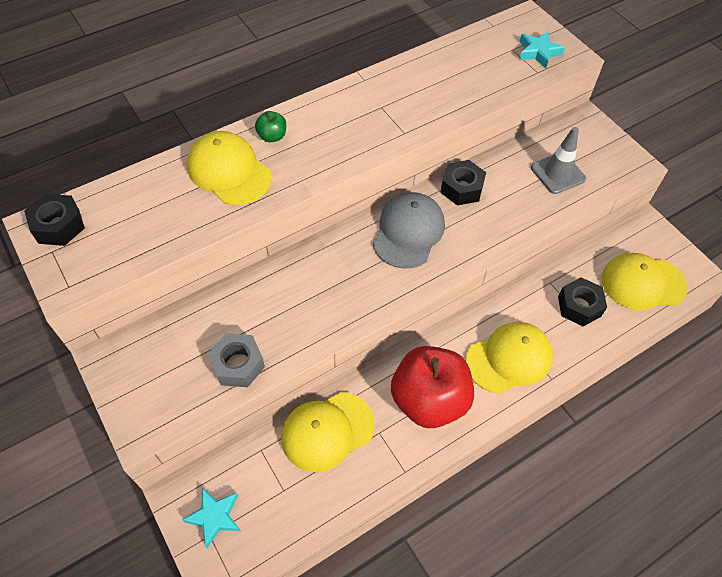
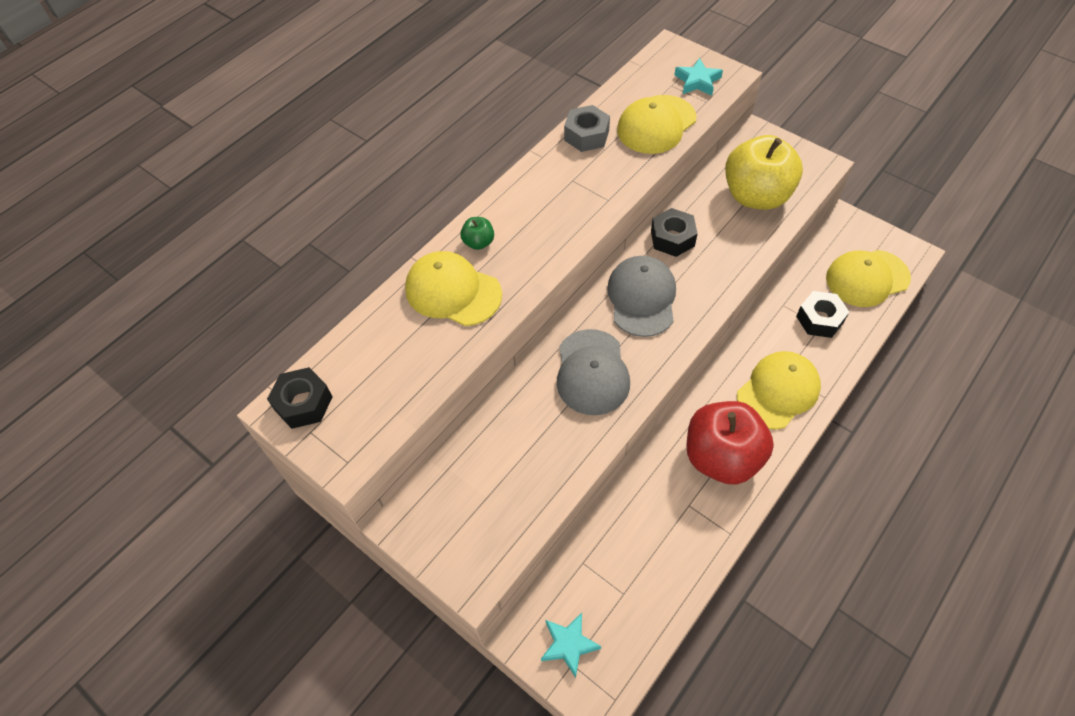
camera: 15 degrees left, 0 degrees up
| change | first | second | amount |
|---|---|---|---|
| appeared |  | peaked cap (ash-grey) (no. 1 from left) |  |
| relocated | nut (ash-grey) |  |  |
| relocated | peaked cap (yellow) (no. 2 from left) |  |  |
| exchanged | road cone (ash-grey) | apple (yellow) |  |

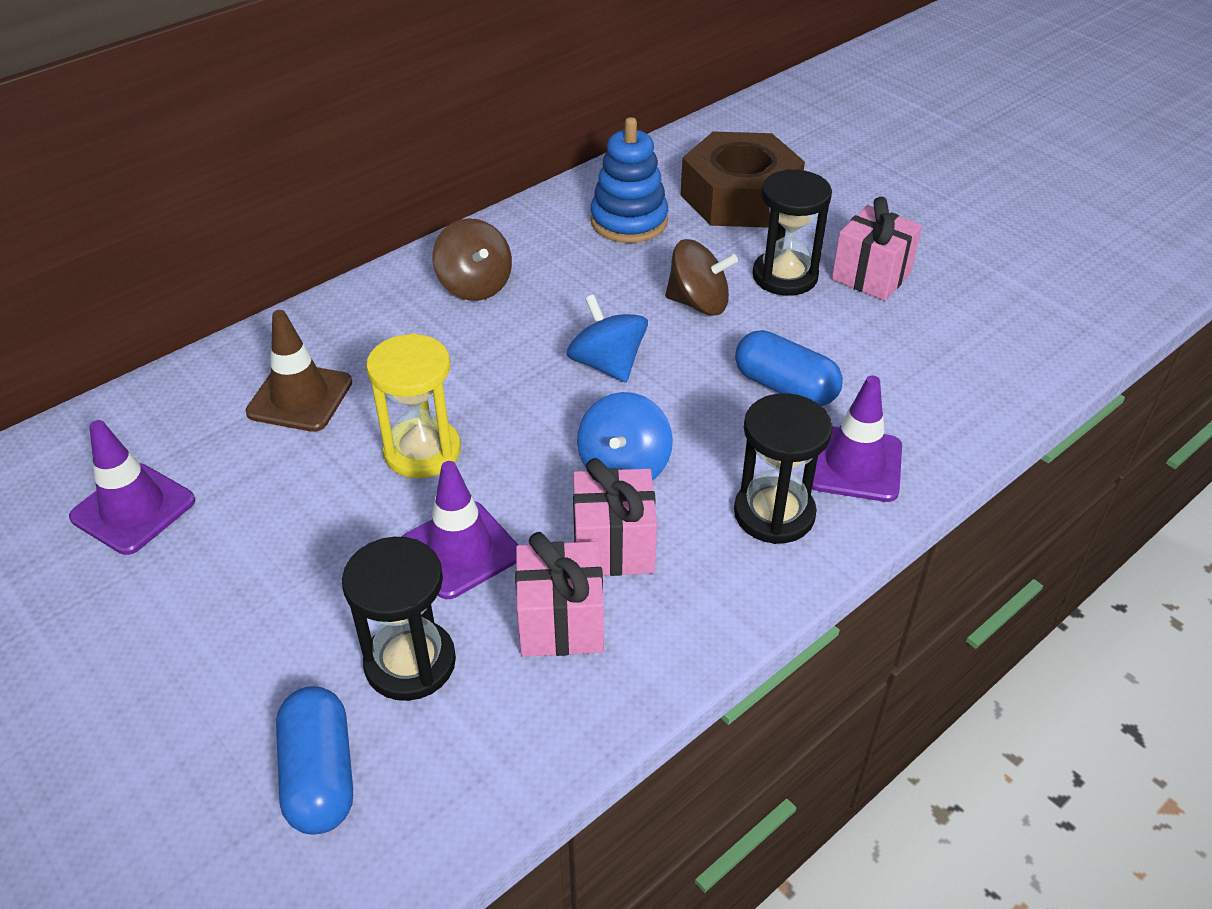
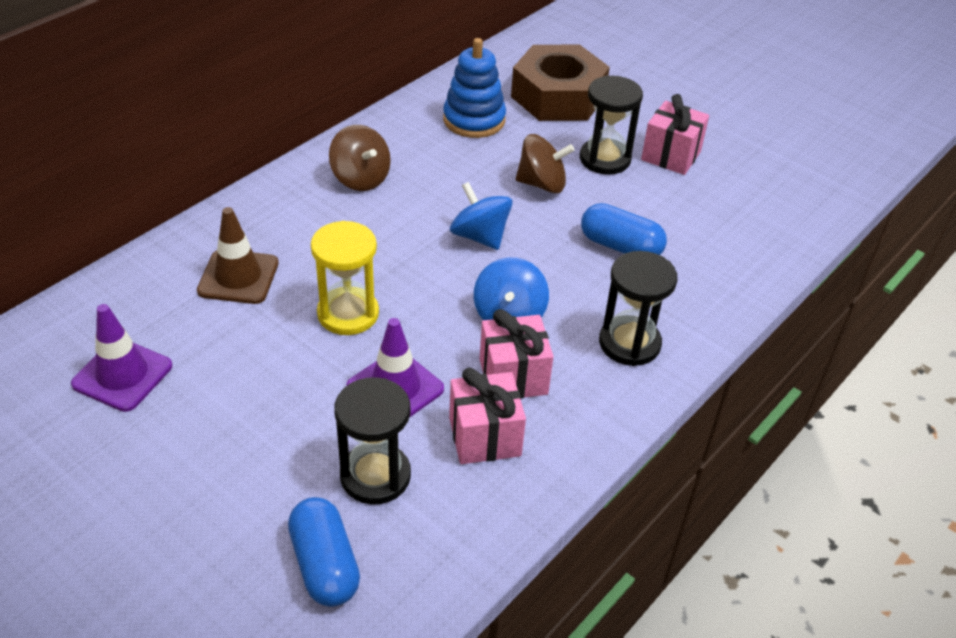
camera: 10 degrees left, 0 degrees up
| change | first | second | amount |
|---|---|---|---|
| missing | road cone (royal purple) (no. 3 from left) |  |  |

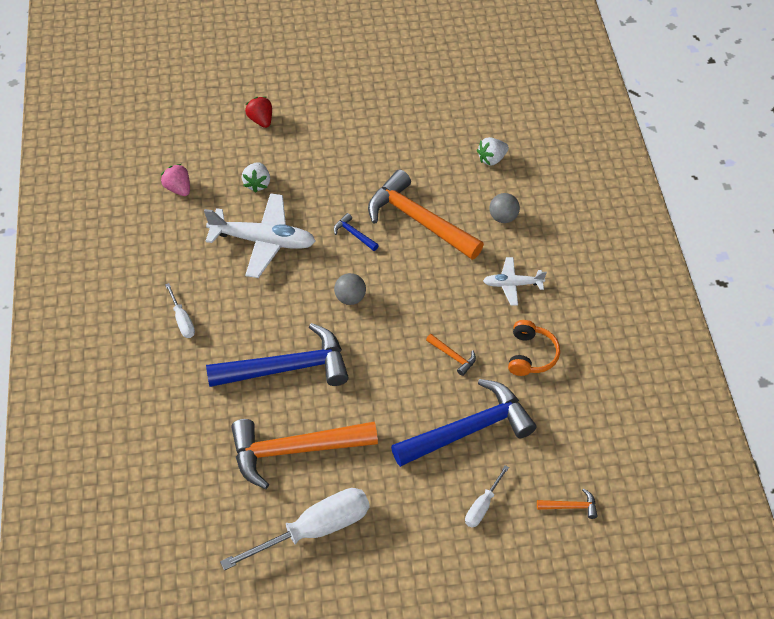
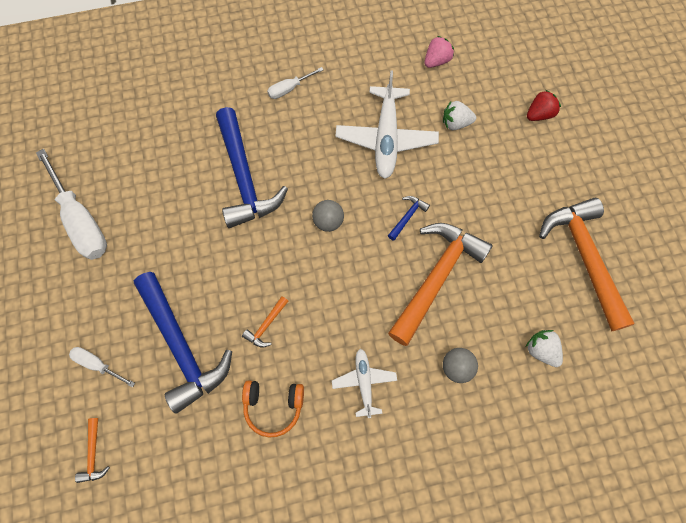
camera: 85 degrees right, 15 degrees up
| change | first | second | amount |
|---|---|---|---|
| relocated | carpenter's hammer (bright orange) (no. 1 from left in the first image) | carpenter's hammer (bright orange) (no. 4 from left) |  |

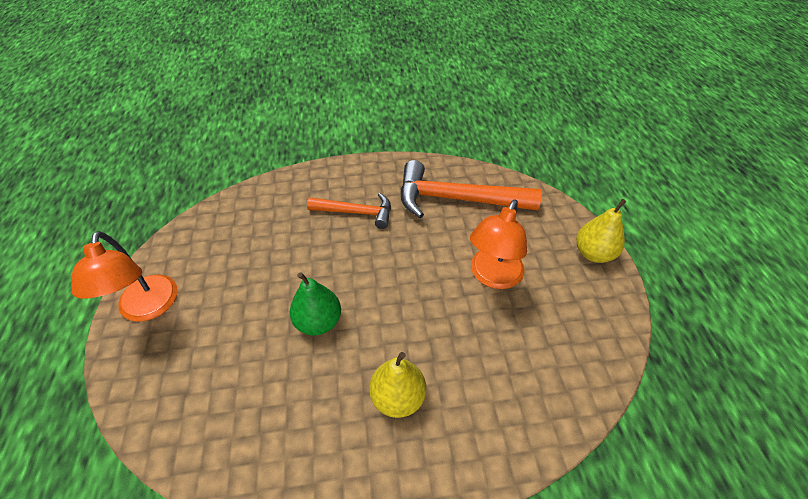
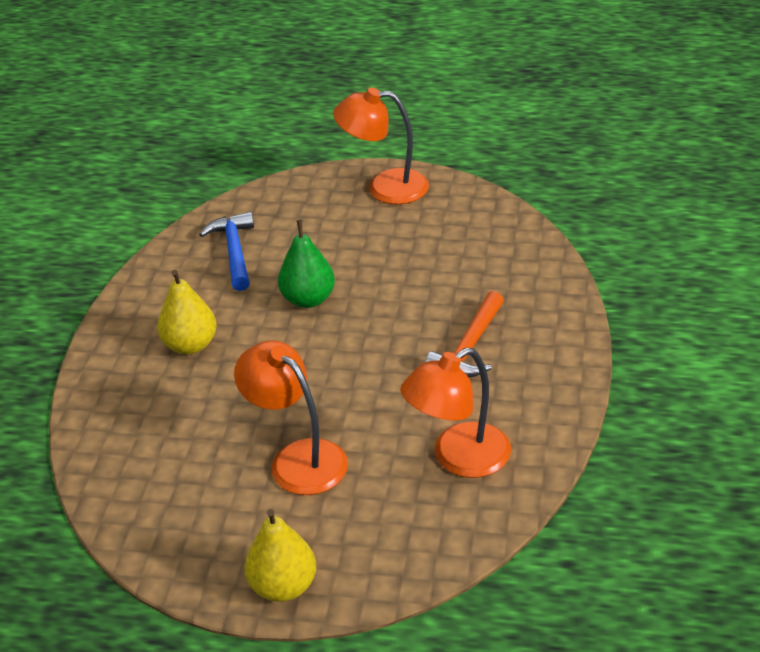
camera: 110 degrees right, 10 degrees down
| change | first | second | amount |
|---|---|---|---|
| appeared |  | carpenter's hammer (royal blue) |  |
| exchanged | carpenter's hammer (bright orange) (no. 2 from left) | lamp (bright orange) (no. 3 from left) |  |

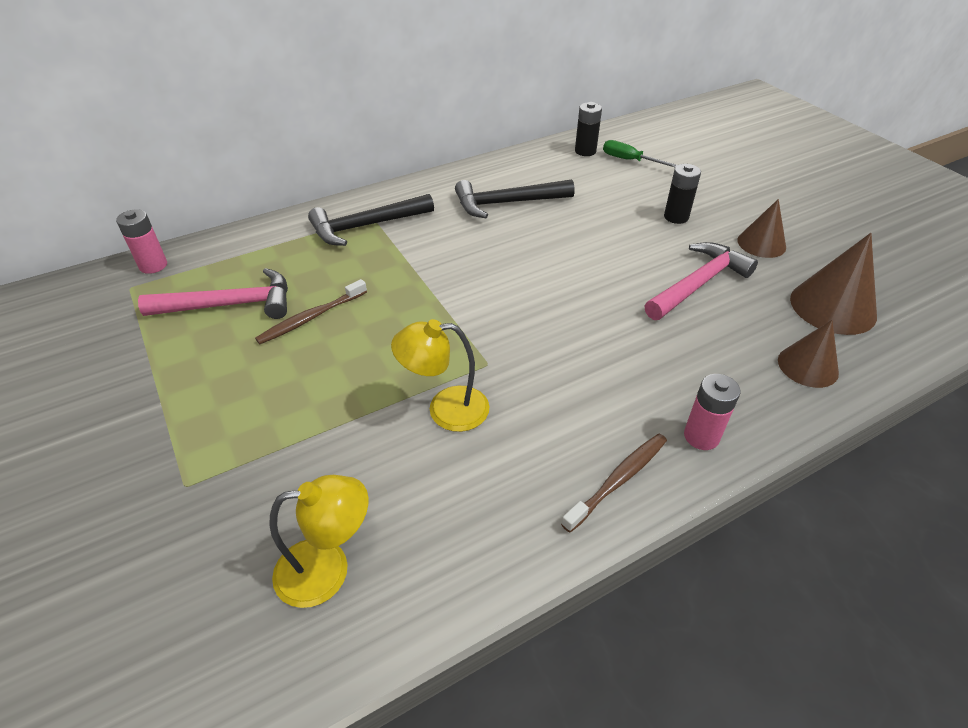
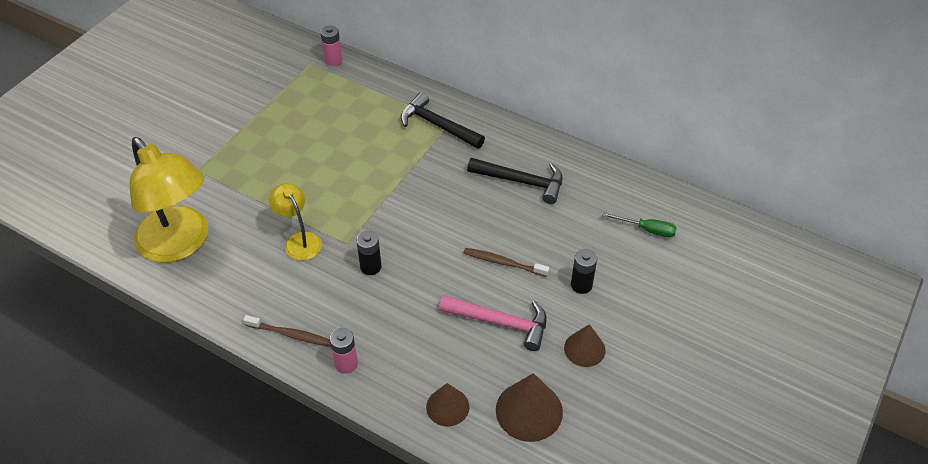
camera: 60 degrees right, 5 degrees up
| change | first | second | amount |
|---|---|---|---|
| missing | carpenter's hammer (rose-pink) (no. 1 from left) |  |  |
| relocated | tooth brush (russet) (no. 1 from left in the first image) | tooth brush (russet) (no. 2 from left) |  |
| relocated | AA battery (ebony) (no. 1 from left) |  |  |
| spun | carpenter's hammer (ebony) (no. 2 from left) |  | 150 degrees clockwise |
| spun | screwdriver (leaf-green) |  | 105 degrees clockwise |
| size | lamp (yellow) (no. 1 from left) |  | x1.99 |

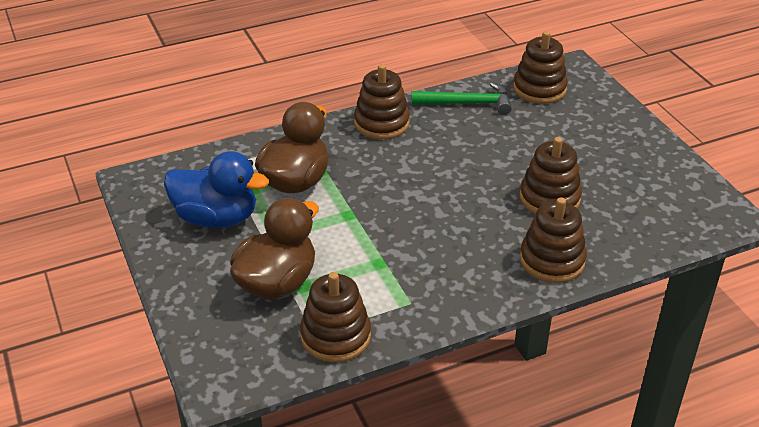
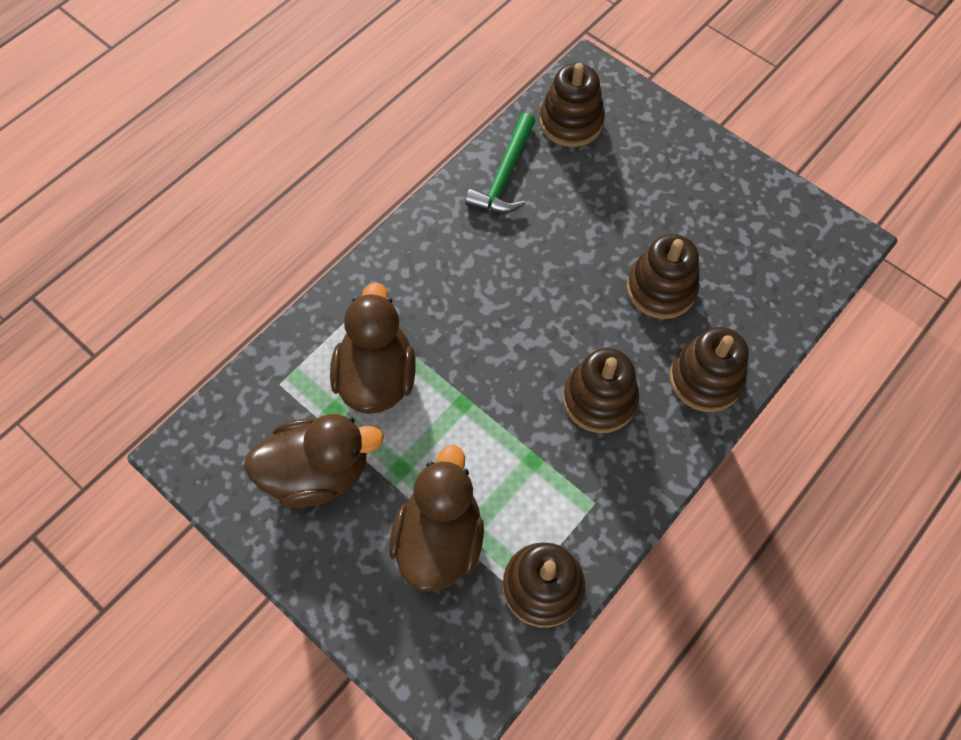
camera: 25 degrees left, 25 degrees up
| change | first | second | amount |
|---|---|---|---|
| relocated | stacking rings (russet) (no. 2 from left in the first image) | stacking rings (russet) (no. 3 from left) |  |
| colour | toy duck (royal blue) | toy duck (russet) (no. 1 from left) |  |
| spun | carpenter's hammer (leaf-green) |  | 135 degrees clockwise |

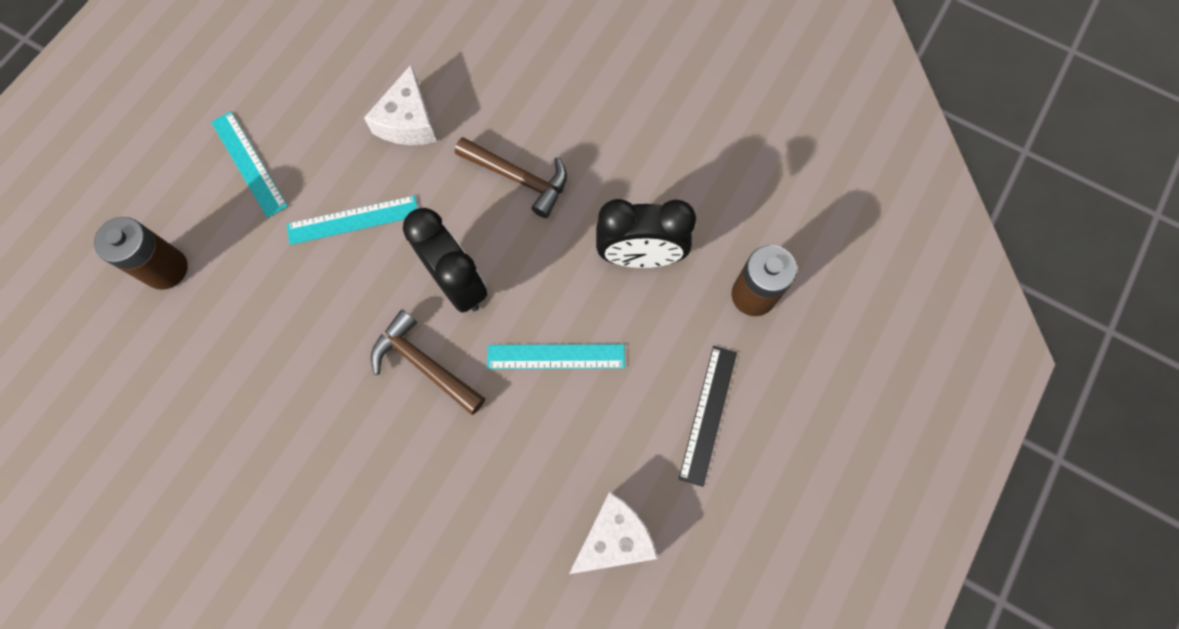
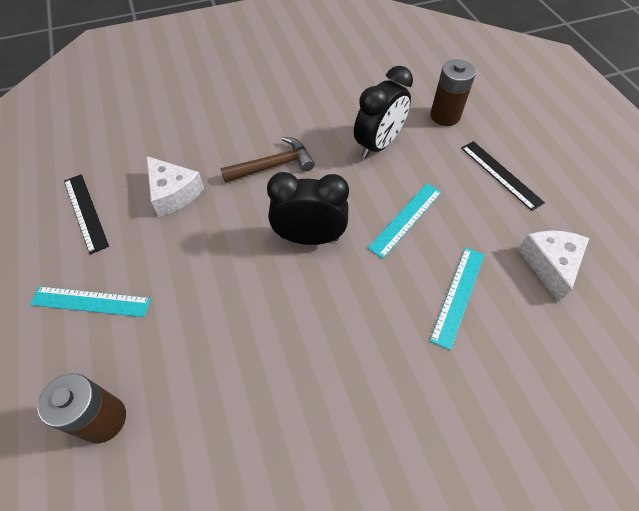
camera: 50 degrees left, 15 degrees down
| change | first | second | amount |
|---|---|---|---|
| missing | carpenter's hammer (russet) (no. 1 from left) |  |  |
| appeared |  | straightedge (ebony) (no. 1 from left) |  |
| relocated | straightedge (aqua) (no. 2 from left in the first image) | straightedge (aqua) (no. 3 from left) |  |

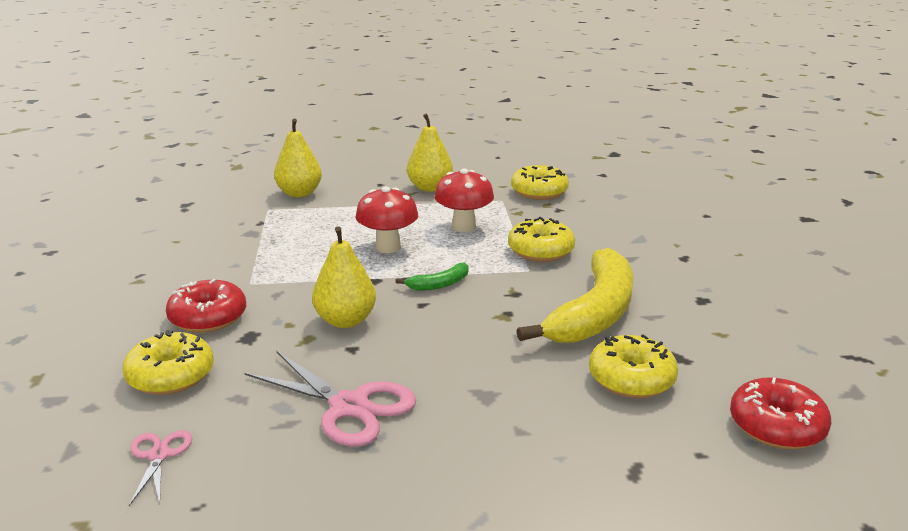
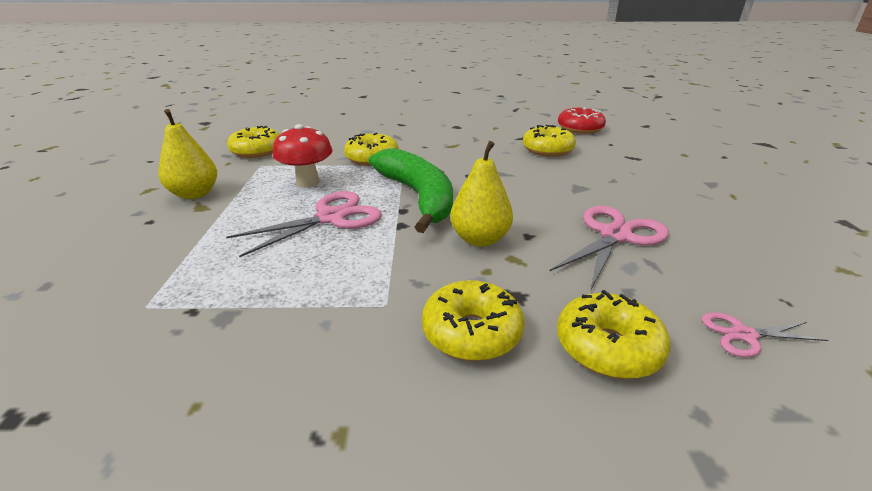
camera: 85 degrees left, 5 degrees up
| change | first | second | amount |
|---|---|---|---|
| missing | pear (yellow) (no. 1 from left) |  |  |
| missing | banana (yellow) |  |  |
| exchanged | toadstool (red) (no. 1 from left) | scissors (rose-pink) (no. 1 from left) |  |
| colour | donut (red) (no. 1 from left) | donut (yellow) (no. 3 from left) |  |
| size | banana (leaf-green) |  | x2.33 |

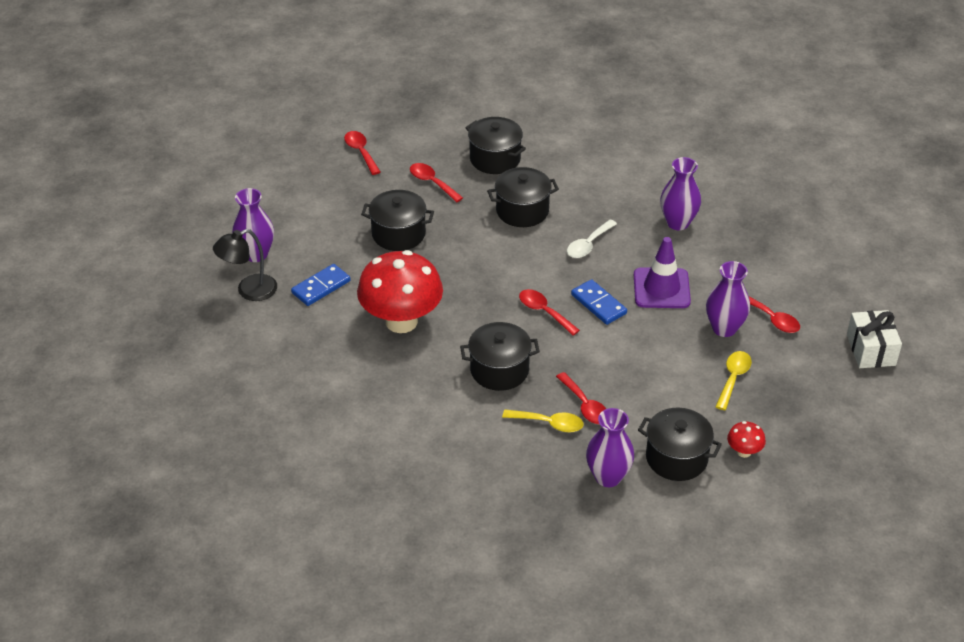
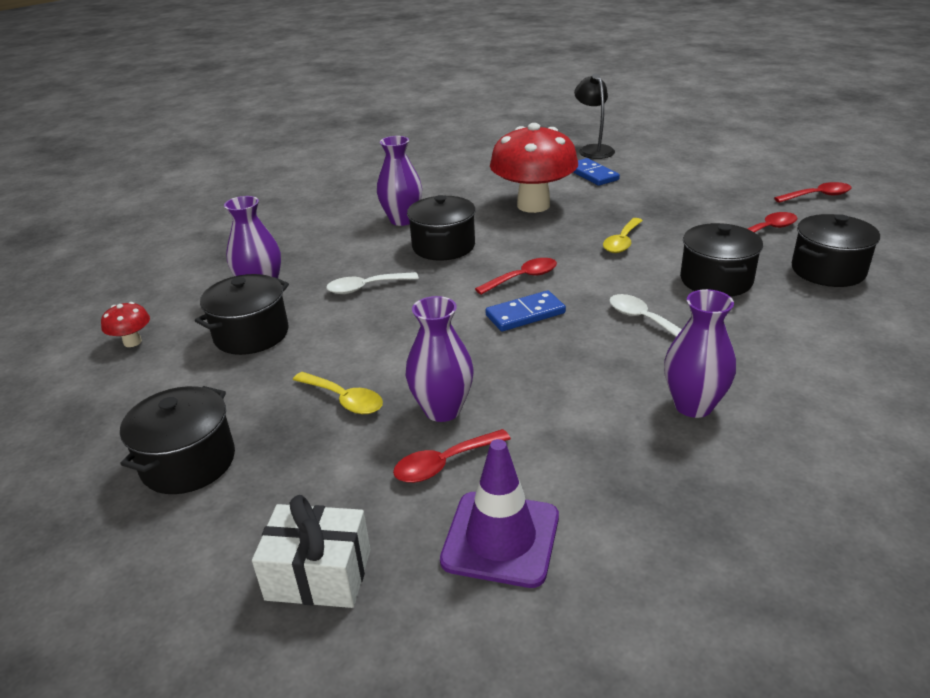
camera: 105 degrees right, 10 degrees down
| change | first | second | amount |
|---|---|---|---|
| relocated | vase (royal purple) (no. 1 from left in the first image) | vase (royal purple) (no. 2 from left) |  |
| relocated | cooking pot (ebony) (no. 1 from left) |  |  |
| relocated | spoon (yellow) (no. 1 from left in the first image) | spoon (yellow) (no. 2 from left) |  |
| relocated | road cone (royal purple) |  |  |
| relocated | toadstool (red) (no. 2 from left in the first image) | toadstool (red) (no. 1 from left) |  |
| colour | spoon (red) (no. 4 from left) | spoon (pure white) (no. 1 from left) |  |

